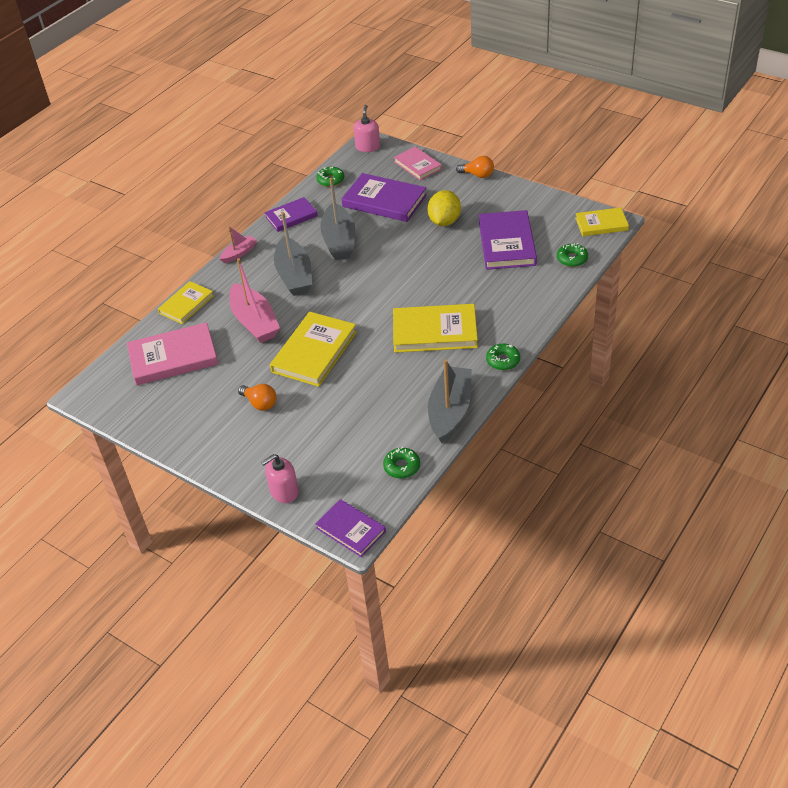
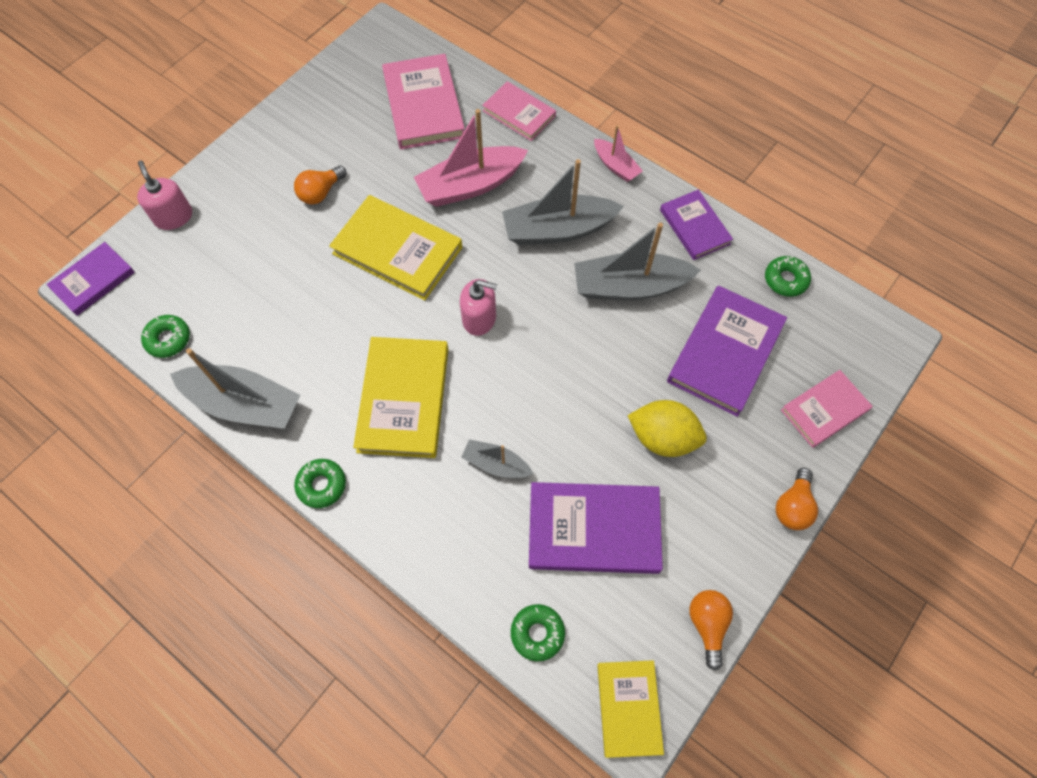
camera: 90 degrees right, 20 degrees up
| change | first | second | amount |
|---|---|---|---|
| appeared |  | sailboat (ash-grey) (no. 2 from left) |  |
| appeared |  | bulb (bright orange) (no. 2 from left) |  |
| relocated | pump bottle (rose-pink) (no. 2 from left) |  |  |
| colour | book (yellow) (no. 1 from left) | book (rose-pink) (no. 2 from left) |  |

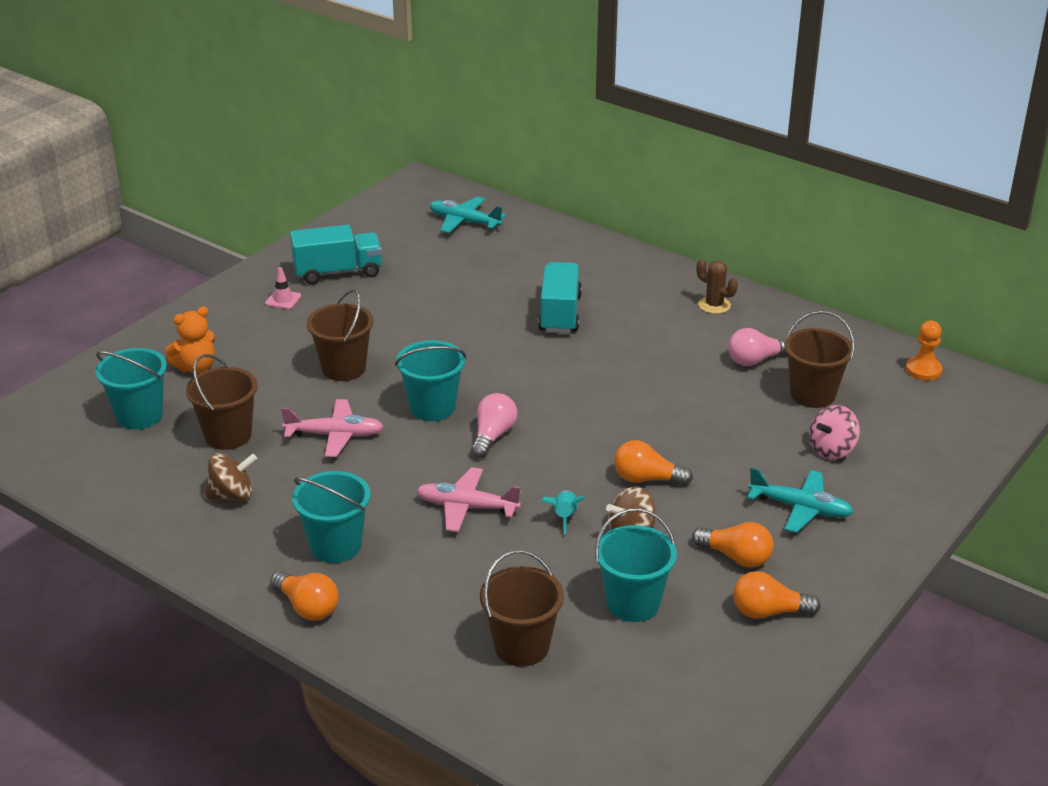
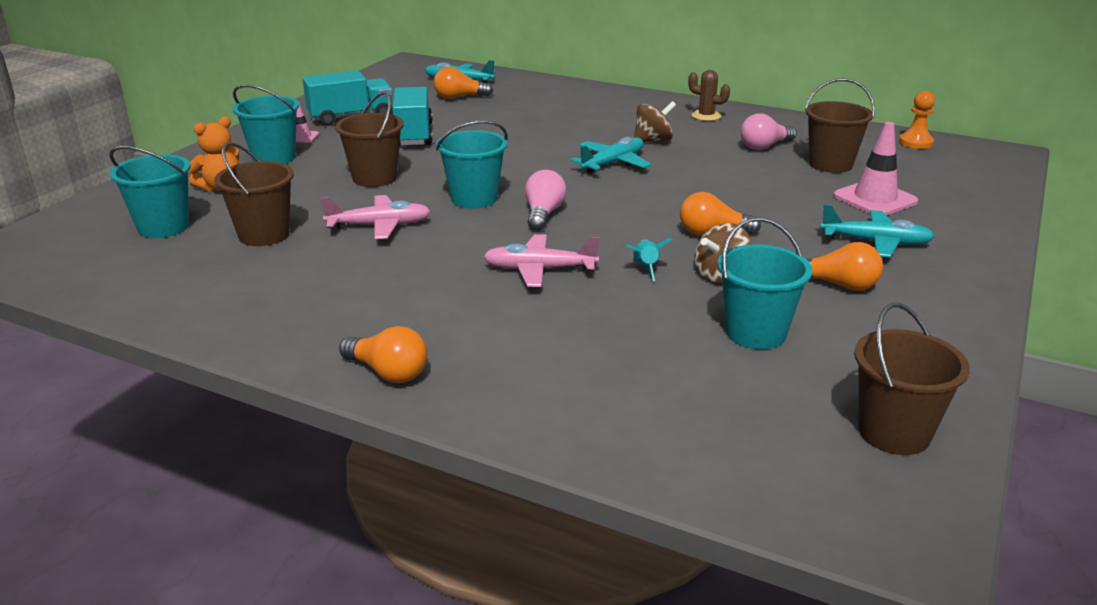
camera: 10 degrees left, 5 degrees down
| change | first | second | amount |
|---|---|---|---|
| appeared |  | aeroplane (aqua) (no. 2 from left) |  |
| relocated | whirligig (russet) (no. 1 from left) |  |  |
| relocated | bucket (aqua) (no. 2 from left) |  |  |
| relocated | bucket (russet) (no. 3 from left in the first image) | bucket (russet) (no. 4 from left) |  |
| relocated | lorry (aqua) (no. 2 from left) |  |  |
| relocated | bulb (bright orange) (no. 4 from left in the first image) | bulb (bright orange) (no. 2 from left) |  |
| exchanged | whirligig (rose-pink) | road cone (rose-pink) (no. 2 from left) |  |

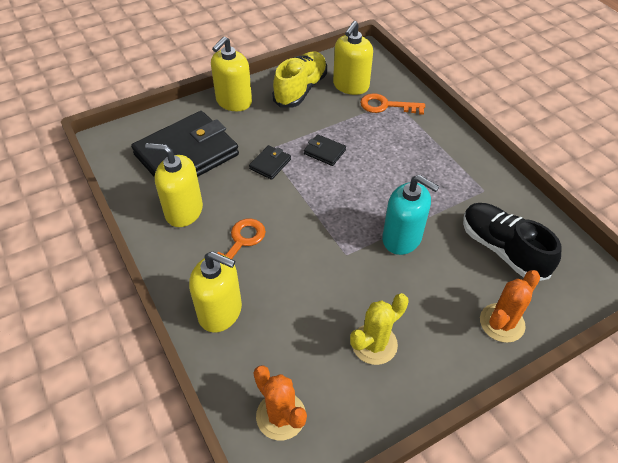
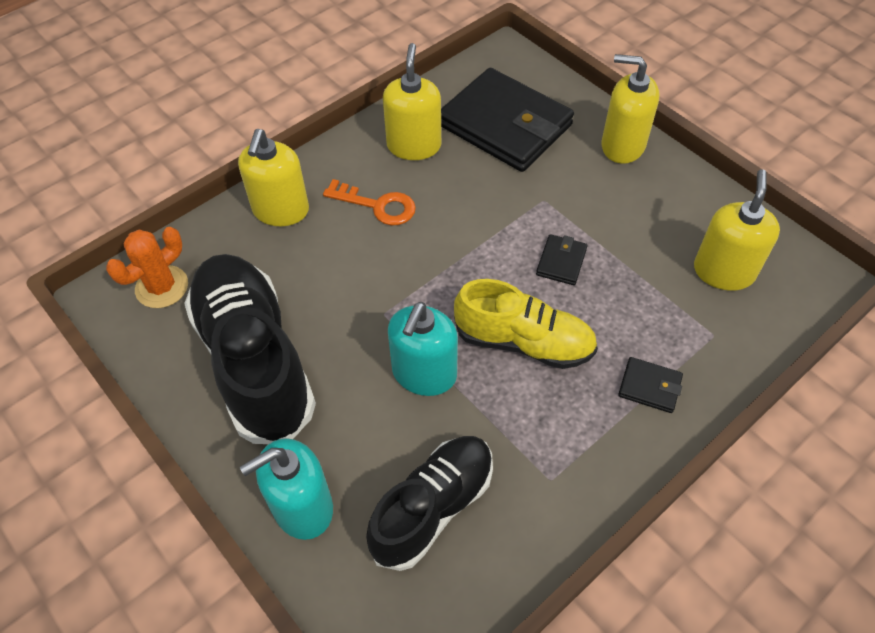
camera: 80 degrees right, 5 degrees up
| change | first | second | amount |
|---|---|---|---|
| missing | door key (bright orange) (no. 2 from left) |  |  |
| relocated | wallet (ebony) (no. 2 from left in the first image) | wallet (ebony) (no. 3 from left) |  |
| relocated | lace-up shoe (yellow) |  |  |
| exchanged | prickly plant (yellow) | lace-up shoe (ebony) (no. 1 from left) |  |
| exchanged | prickly plant (bright orange) (no. 2 from left) | pump bottle (aqua) (no. 1 from left) |  |
| spun | pump bottle (yellow) (no. 4 from left) |  | 90 degrees clockwise |

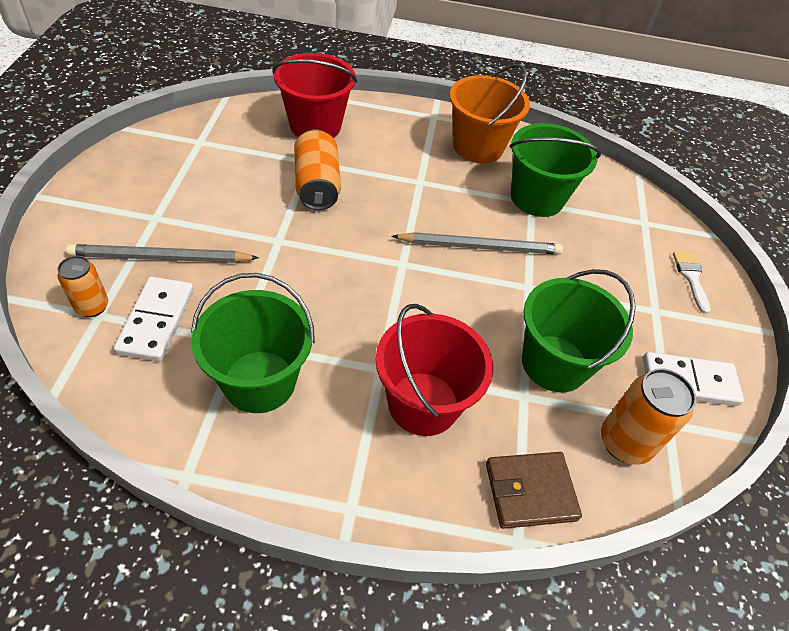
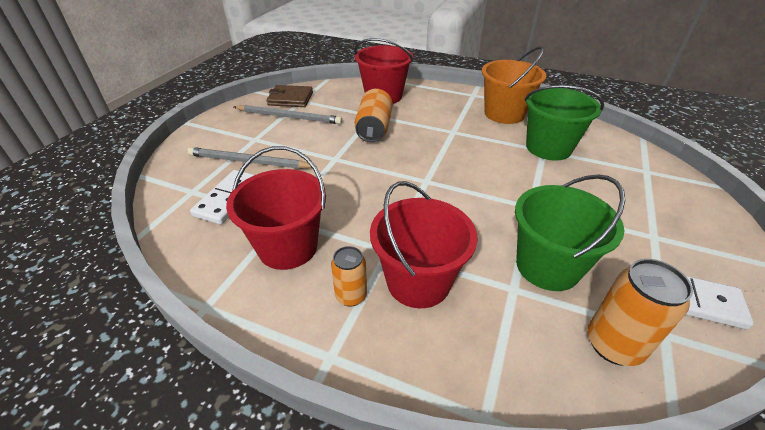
camera: 20 degrees right, 10 degrees down
| change | first | second | amount |
|---|---|---|---|
| missing | brush (pure white) |  |  |
| relocated | soda can (bright orange) (no. 1 from left) |  |  |
| relocated | lead pencil (ash-grey) (no. 2 from left) |  |  |
| relocated | wallet (russet) |  |  |
| colour | bucket (leaf-green) (no. 1 from left) | bucket (red) (no. 1 from left) |  |

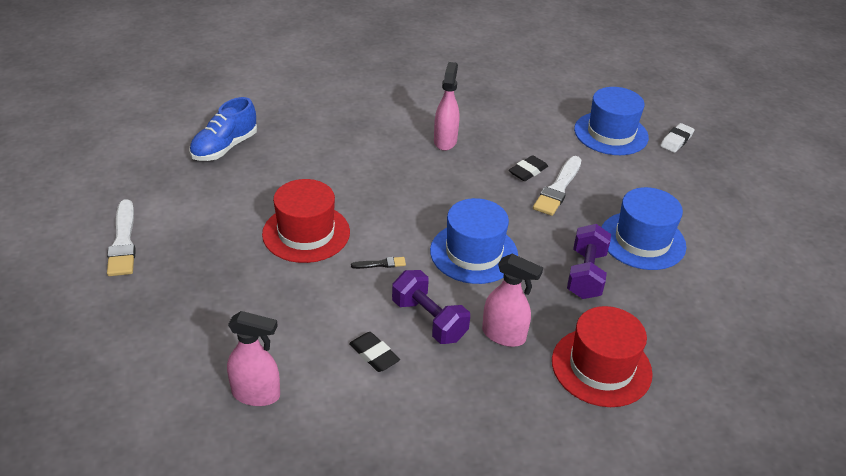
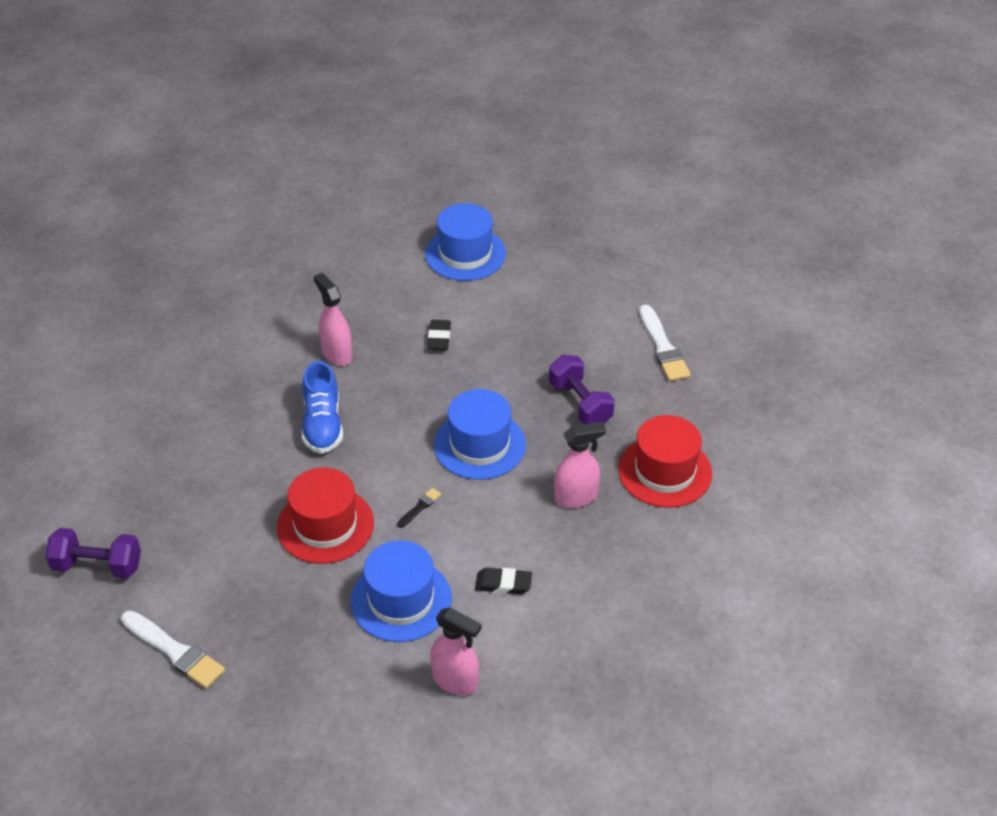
camera: 40 degrees left, 5 degrees up
| change | first | second | amount |
|---|---|---|---|
| missing | eraser (pure white) |  |  |
| relocated | lace-up shoe (royal blue) |  |  |
| relocated | dumbbell (royal purple) (no. 1 from left) |  |  |
| relocated | brush (pure white) (no. 2 from left) |  |  |
| relocated | hat (royal blue) (no. 3 from left in the first image) | hat (royal blue) (no. 1 from left) |  |
| spun | sprayer (rose-pink) (no. 1 from left in the first image) | sprayer (rose-pink) (no. 2 from left) | 60 degrees clockwise |

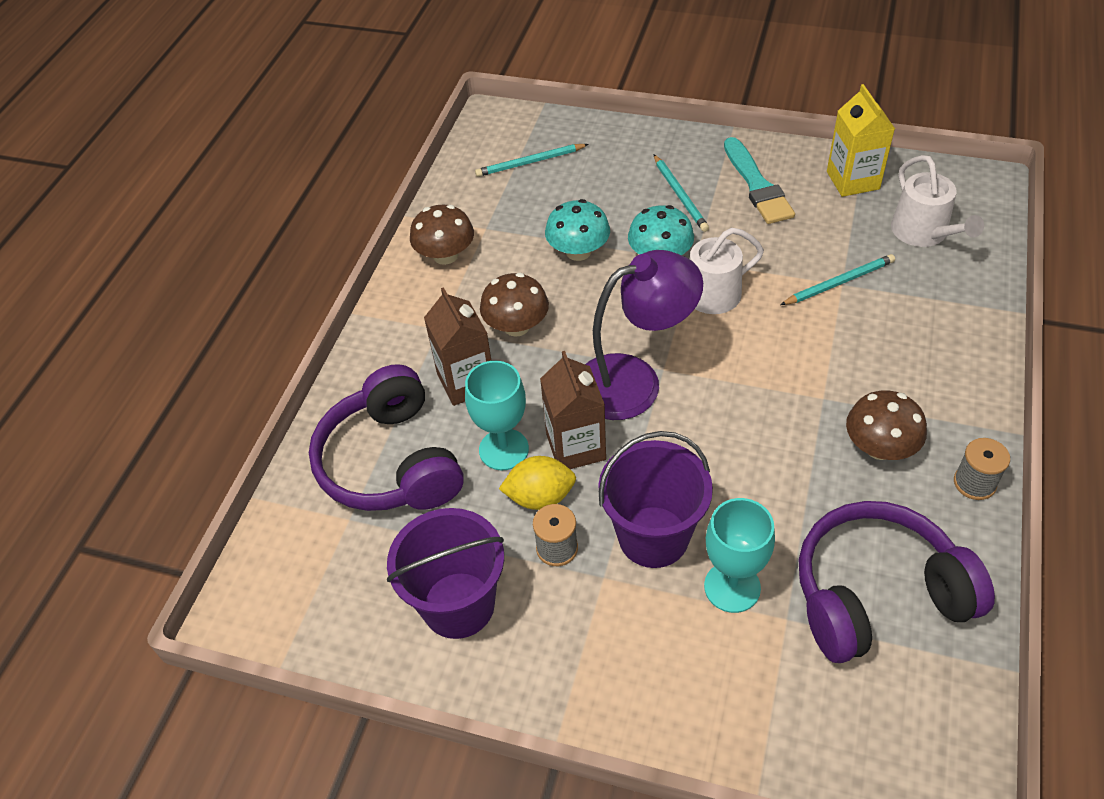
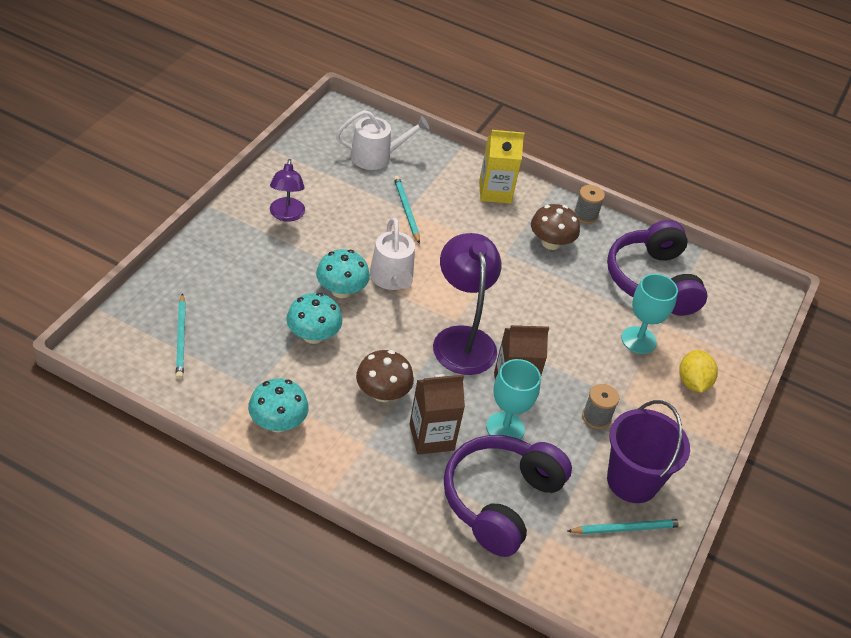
camera: 90 degrees left, 5 degrees down
| change | first | second | amount |
|---|---|---|---|
| missing | bucket (royal purple) (no. 2 from left) |  |  |
| relocated | toy lemon (yellow) |  |  |
| relocated | lead pencil (aqua) (no. 2 from left in the first image) | lead pencil (aqua) (no. 3 from left) |  |
| relocated | carton (yellow) |  |  |
| exchanged | brush (aqua) | lamp (royal purple) (no. 1 from left) |  |
| colour | toadstool (russet) (no. 1 from left) | toadstool (aqua) (no. 1 from left) |  |
| spun | headphones (royal purple) (no. 1 from left) |  | 135 degrees clockwise |

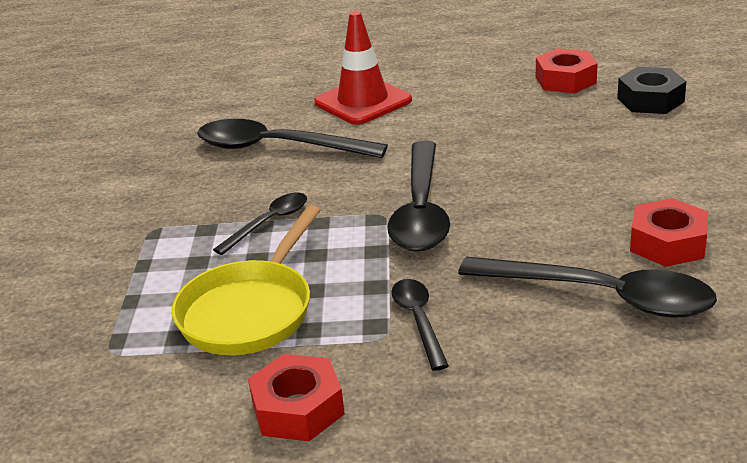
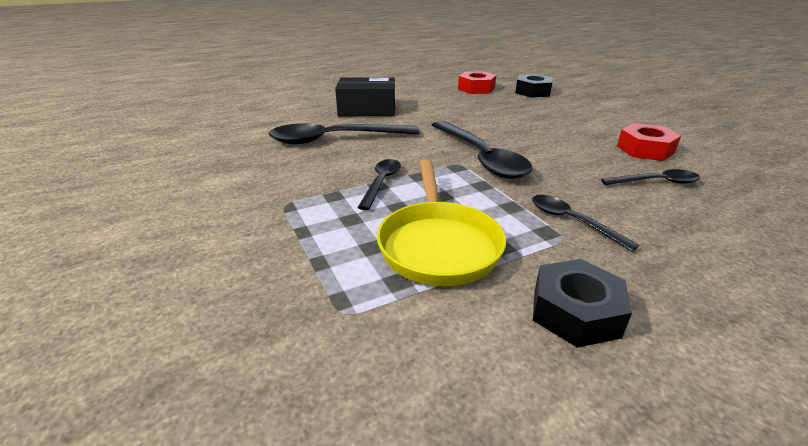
camera: 30 degrees left, 0 degrees up
| change | first | second | amount |
|---|---|---|---|
| exchanged | road cone (red) | package (ebony) |  |
| colour | nut (red) (no. 1 from left) | nut (ebony) (no. 2 from left) |  |
| size | spoon (ebony) (no. 5 from left) |  | x0.54 |

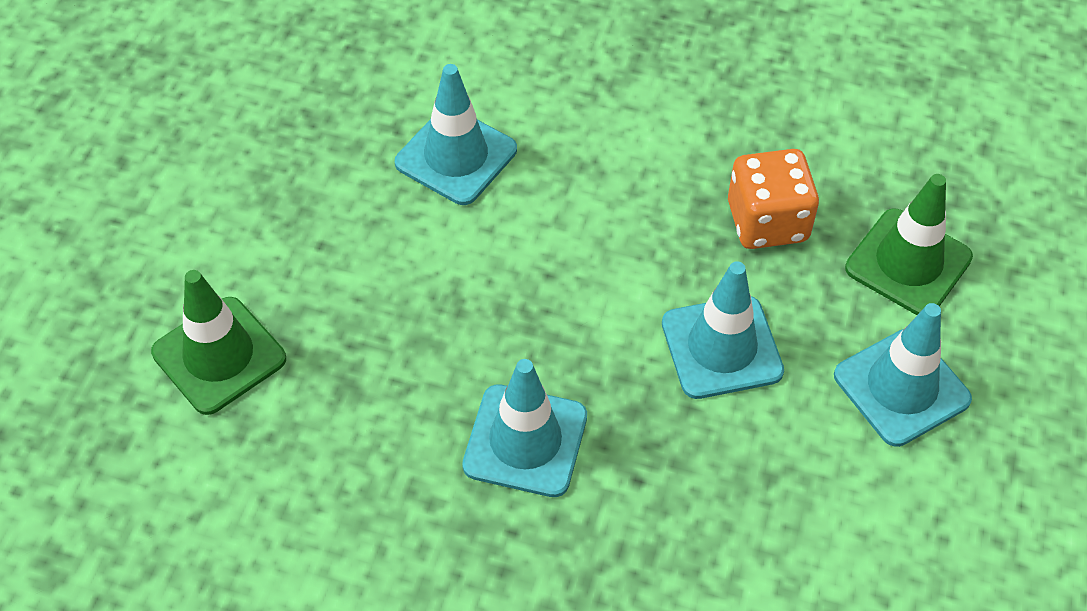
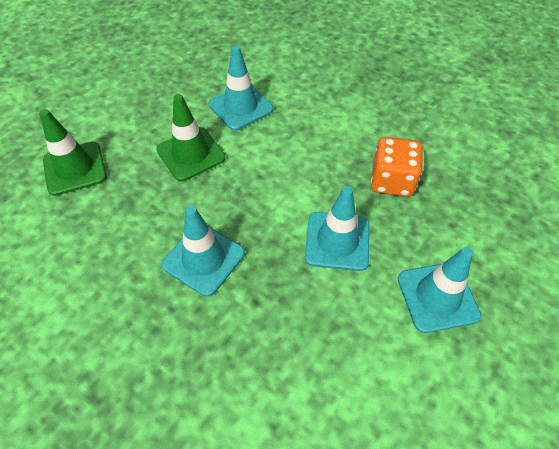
camera: 20 degrees right, 0 degrees up
| change | first | second | amount |
|---|---|---|---|
| relocated | road cone (leaf-green) (no. 2 from left) |  |  |

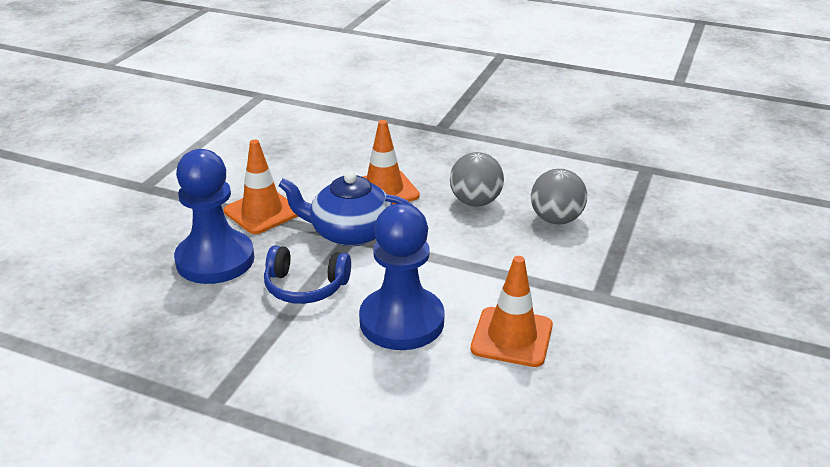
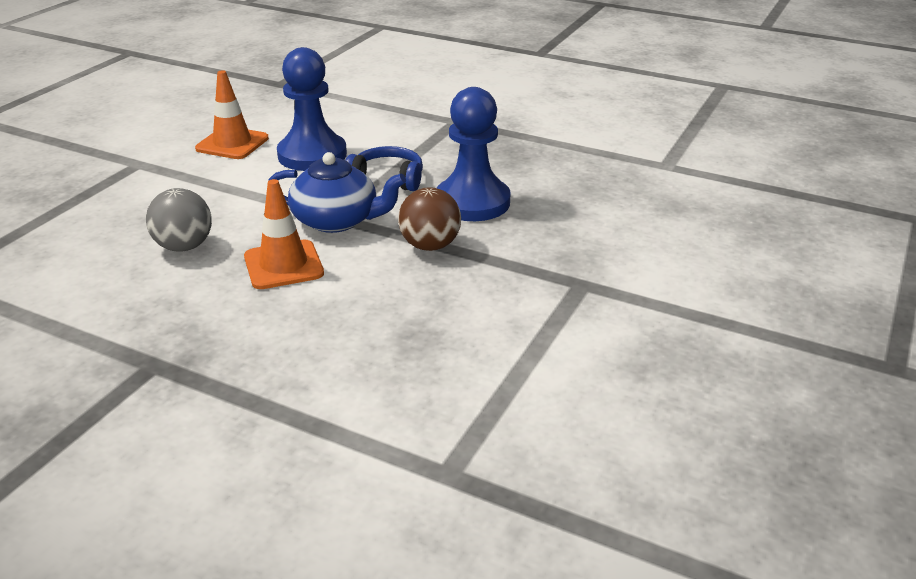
camera: 175 degrees left, 0 degrees up
| change | first | second | amount |
|---|---|---|---|
| missing | play ball (ash-grey) (no. 2 from left) |  |  |
| exchanged | road cone (bright orange) (no. 1 from left) | play ball (russet) |  |

